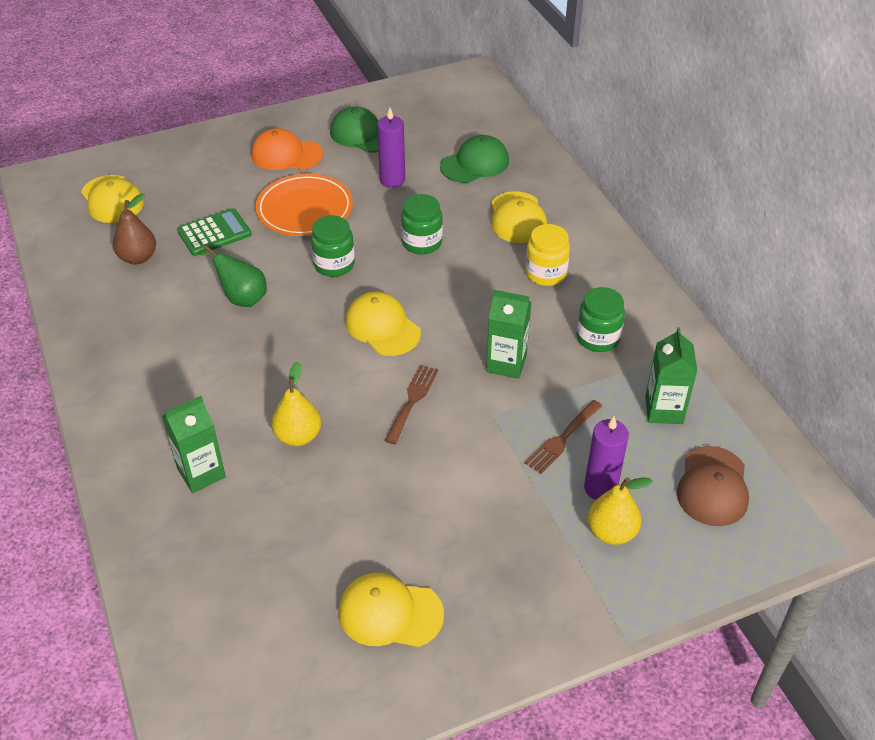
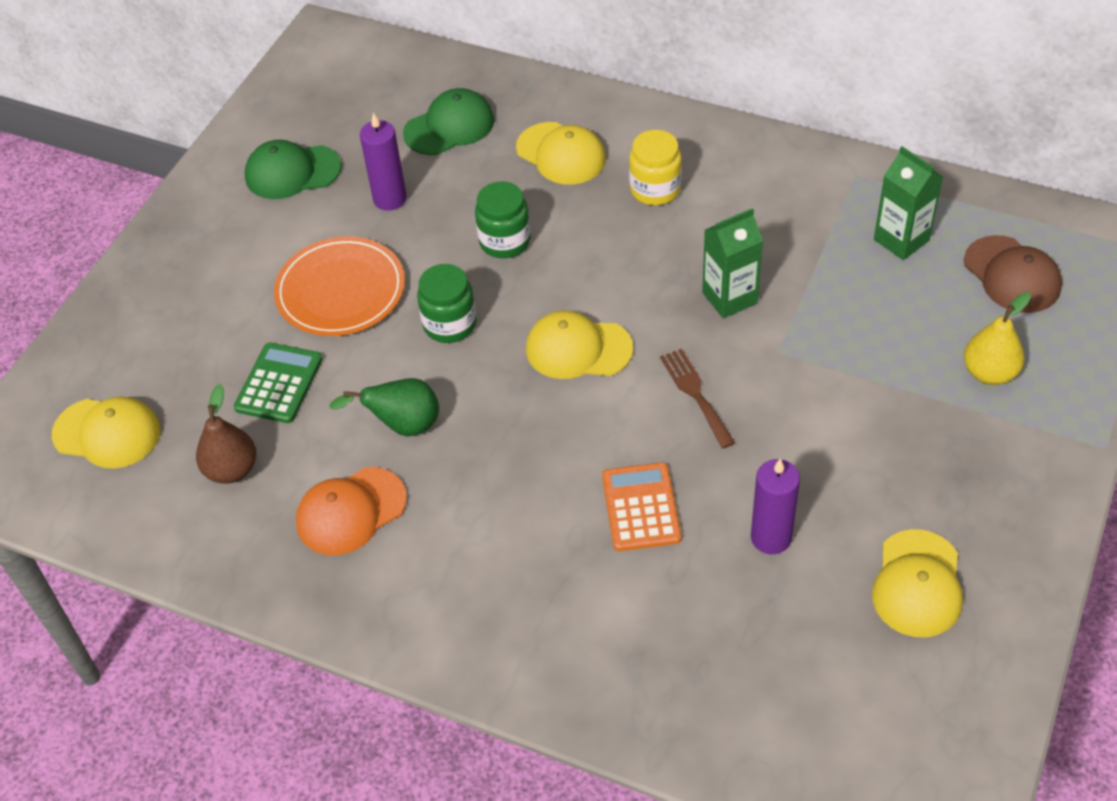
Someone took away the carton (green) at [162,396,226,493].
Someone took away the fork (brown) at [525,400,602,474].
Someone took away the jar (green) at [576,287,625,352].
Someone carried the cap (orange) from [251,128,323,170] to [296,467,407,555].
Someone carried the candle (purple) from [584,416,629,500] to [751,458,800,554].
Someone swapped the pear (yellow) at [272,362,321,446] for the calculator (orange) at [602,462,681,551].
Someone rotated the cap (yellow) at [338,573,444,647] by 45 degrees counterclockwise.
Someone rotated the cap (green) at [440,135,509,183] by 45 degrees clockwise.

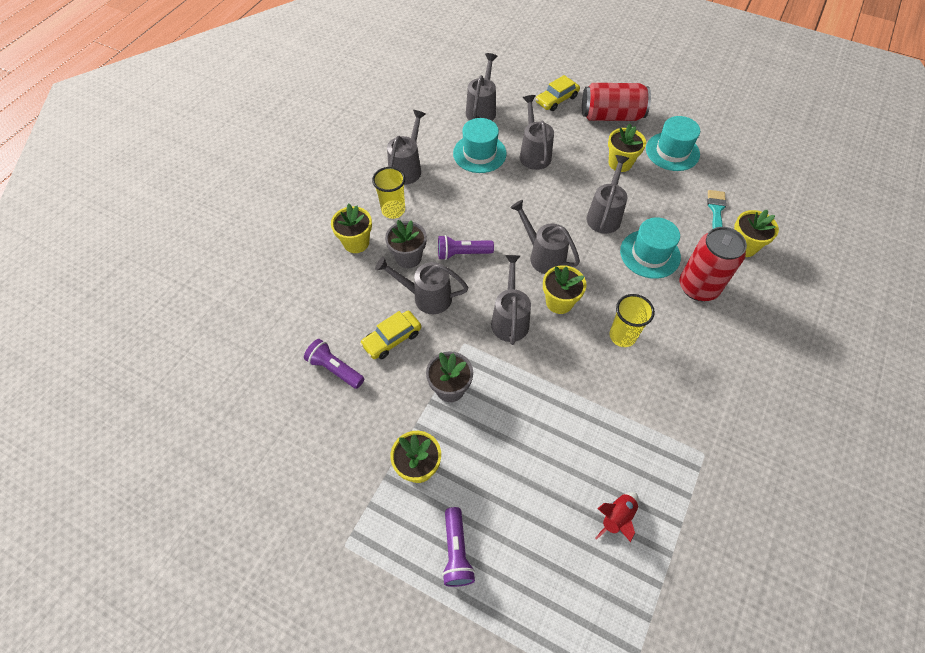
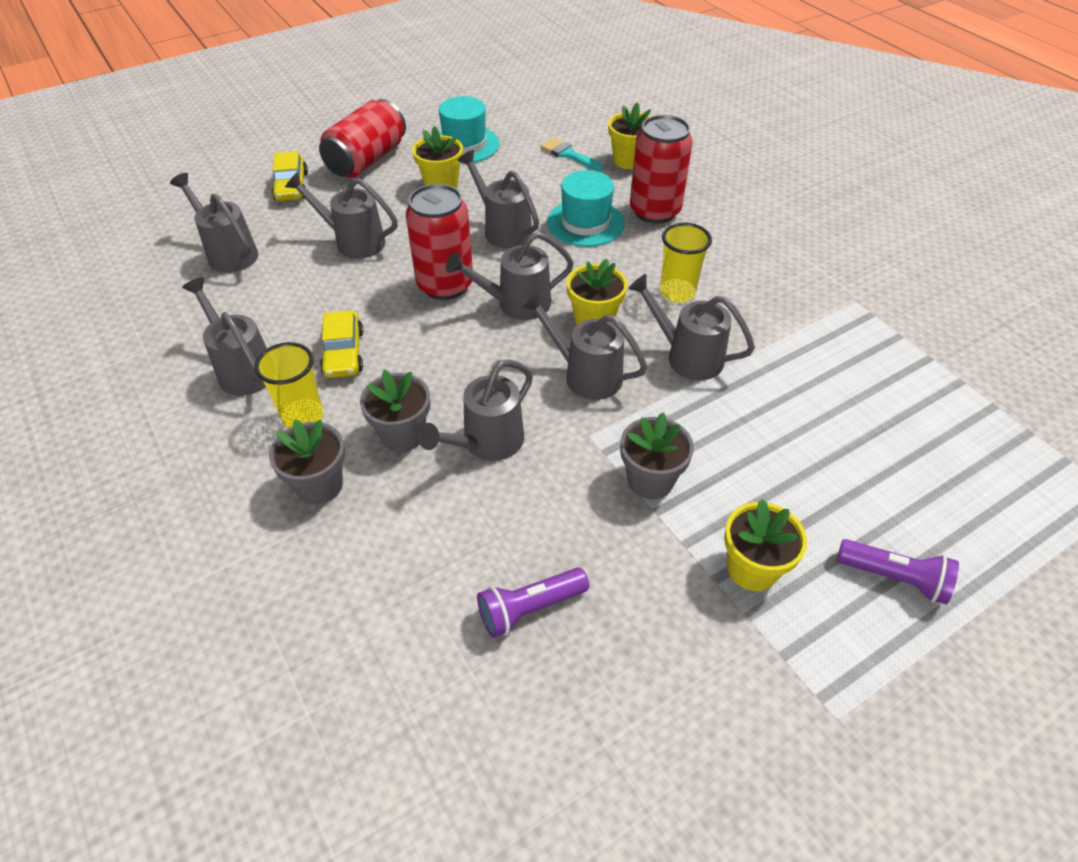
Someone took away the flashlight (purple) at [438,235,494,260].
Someone took away the hat (turquoise) at [453,118,507,173].
Someone took away the rocket (red) at [595,492,639,542].
Someone put down the can (red) at [406,184,473,300].
Someone put down the watering can (grey) at [628,274,755,380].
Someone carried the car (yellow) from [360,311,422,359] to [320,310,363,378].
Someone repainted the flower pot (yellow) at [331,204,372,253], which became the flower pot (grey) at [269,419,345,505].

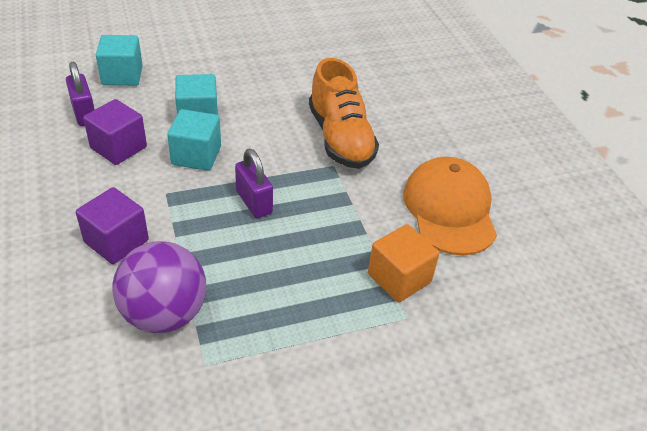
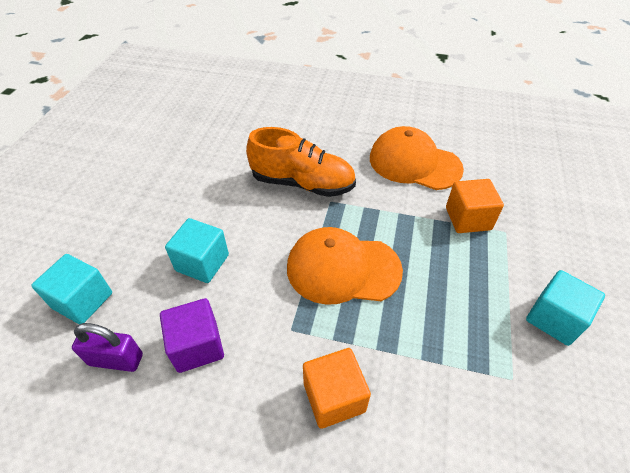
Someone took away the ball (purple) at [112,241,206,333].
Someone carried the cube (turquoise) from [167,109,221,171] to [526,270,605,346].
Someone swapped the padlock (purple) at [235,149,273,218] for the cap (orange) at [287,227,403,305].
Someone repainted the cube (purple) at [76,187,149,264], which became the cube (orange) at [303,348,371,429].

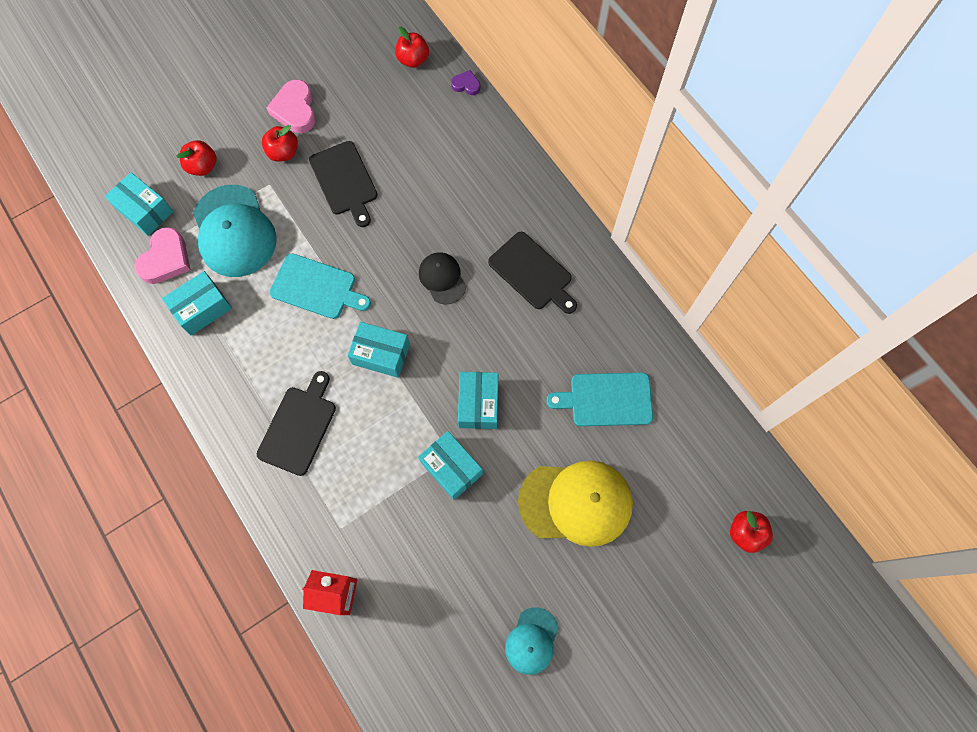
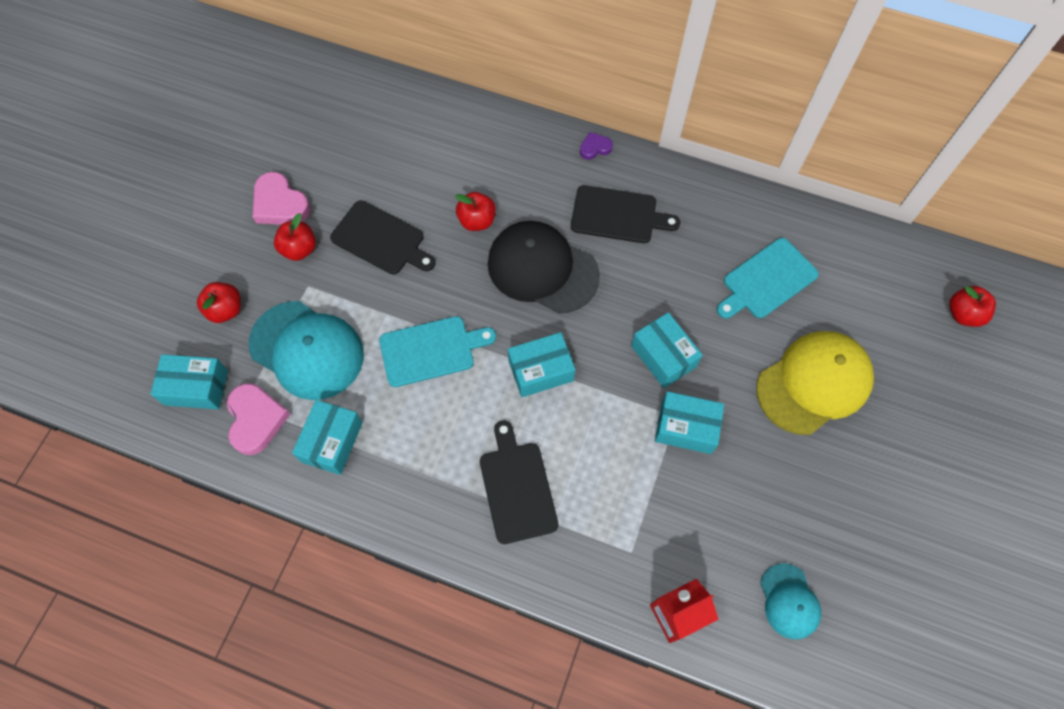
Someone carried the apple (red) from [395,26,429,68] to [455,192,496,231].
Someone carried the heart (purple) from [451,70,480,95] to [580,132,613,160].
Someone carried the cap (turquoise) from [505,607,559,675] to [760,563,821,639].
Someone scaled the cap (black) at [419,252,466,305] by 1.85.

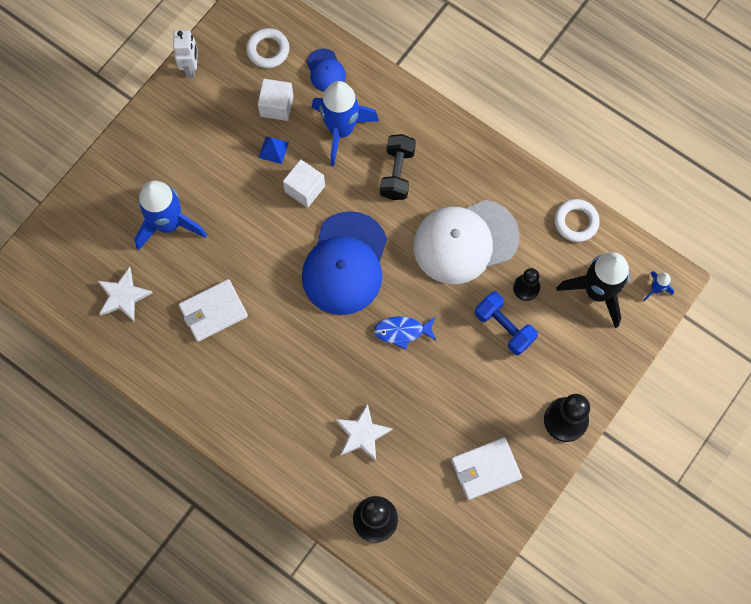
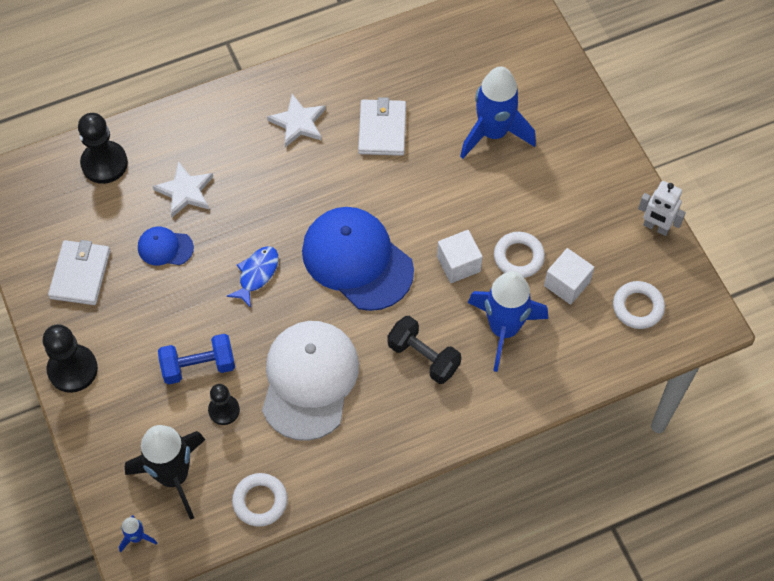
Someone carried the star (white) from [98,267,153,321] to [267,94,326,147].
Someone carried the cap (blue) from [306,49,346,91] to [138,227,194,265].
Someone swapped the pyramid (blue) at [258,136,289,164] for the ring (white) at [494,232,545,278].

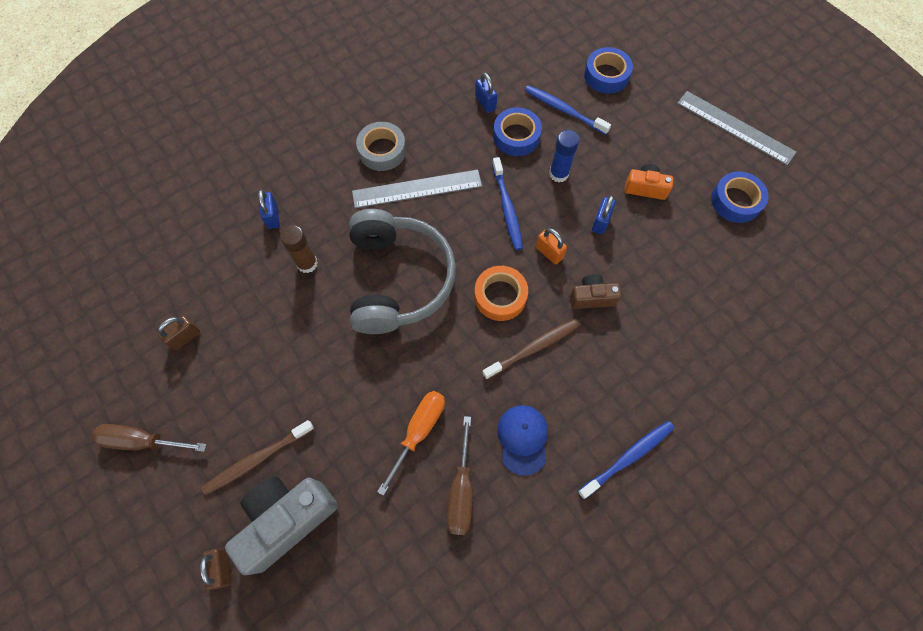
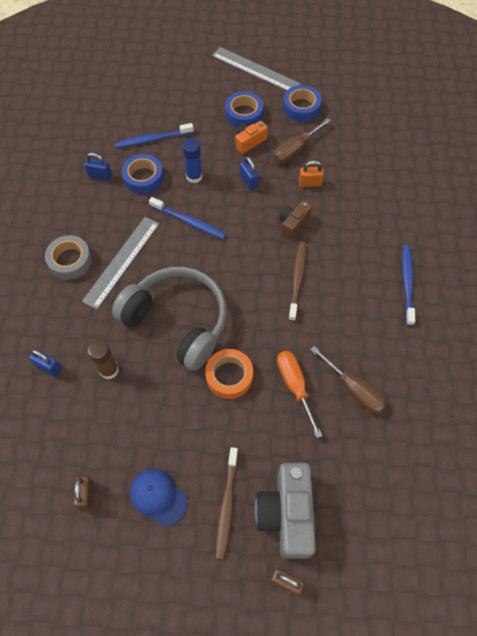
Someone carried the screwdriver (brown) from [92,424,207,452] to [273,118,331,163].
Someone carried the tape (orange) from [474,266,528,321] to [205,349,253,399].
Someone carried the cap (blue) from [497,405,548,476] to [130,469,188,526].
Someone carried the padlock (orange) from [536,228,567,264] to [299,160,324,187].
Someone carried the tape (blue) from [584,47,633,94] to [225,91,263,128].
Someone rotated the ruler (grey) at [677,91,796,165] by 45 degrees clockwise.

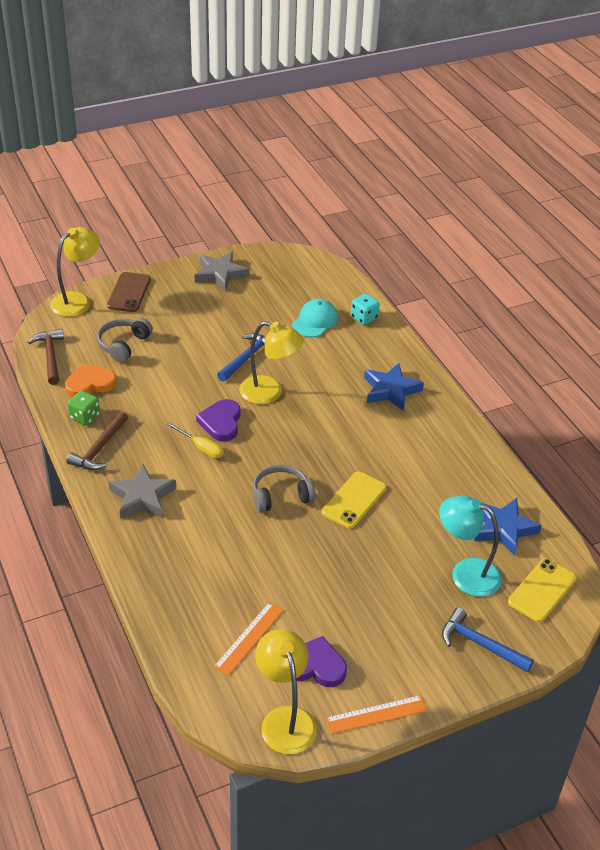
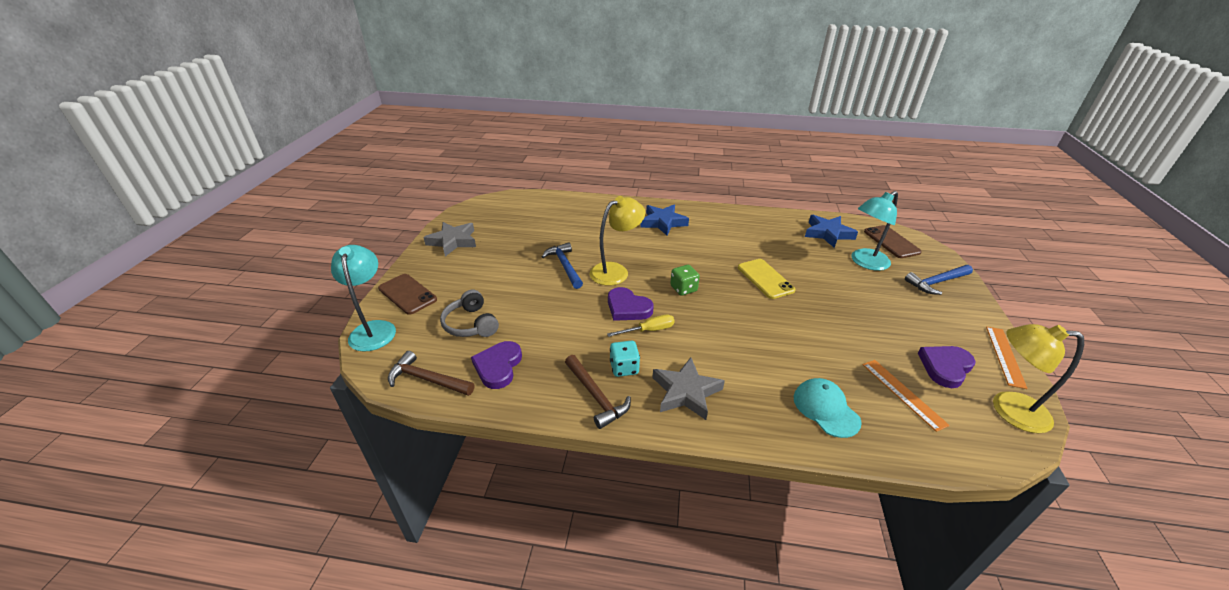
Someone took away the headphones (grey) at [253,465,316,513].
Someone carried the dice (green) from [68,390,100,426] to [670,265,700,296].
Someone carried the cap (turquoise) from [292,299,338,337] to [794,378,862,438].
Someone carried the dice (turquoise) from [351,293,380,325] to [610,341,640,377].
Someone repainted the lamp (yellow) at [50,227,100,317], which became the lamp (turquoise) at [331,245,396,352].
Someone repainted the heart (orange) at [65,363,117,397], which became the heart (purple) at [471,341,522,389].
Someone repainted the phone (yellow) at [508,558,577,622], which became the phone (brown) at [864,225,922,258].

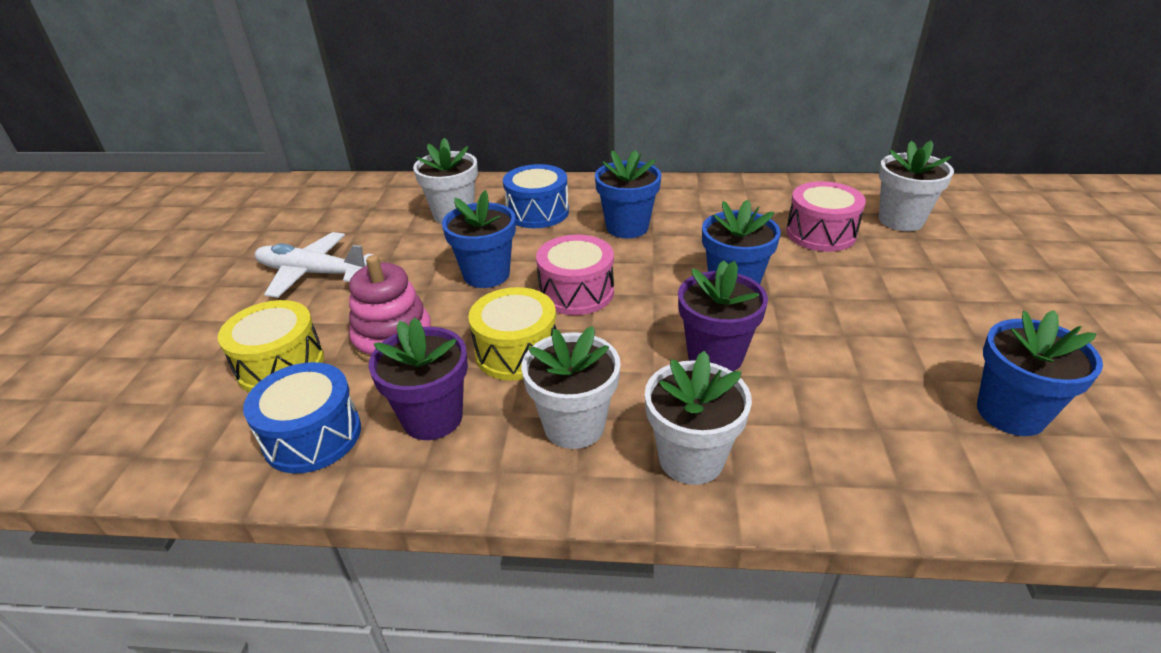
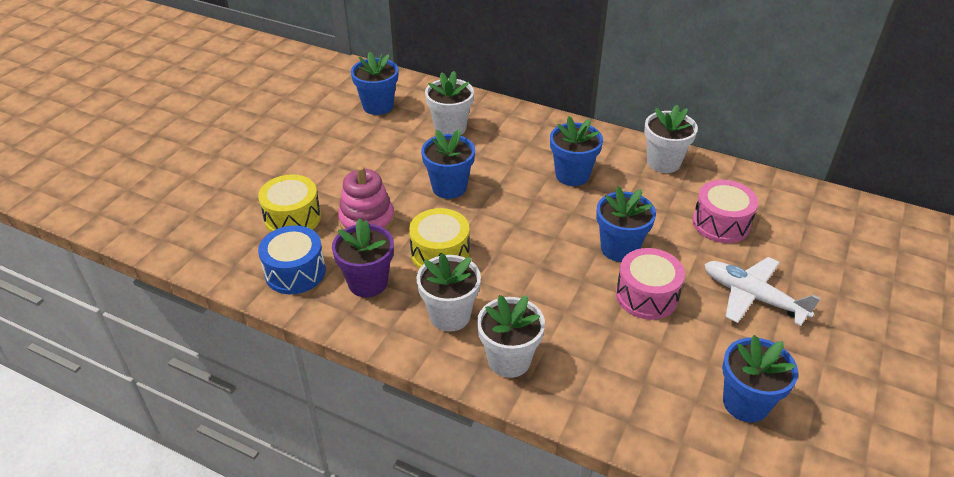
Someone took away the drum (blue) at [503,164,569,228].
Someone took away the flower pot (purple) at [678,260,768,372].
Someone put down the flower pot (blue) at [351,52,398,115].
Someone carried the plane (white) from [255,232,374,298] to [704,257,821,326].
Someone carried the drum (pink) from [536,234,614,315] to [616,248,685,320].
Someone carried the flower pot (white) from [879,140,954,231] to [644,105,698,173].

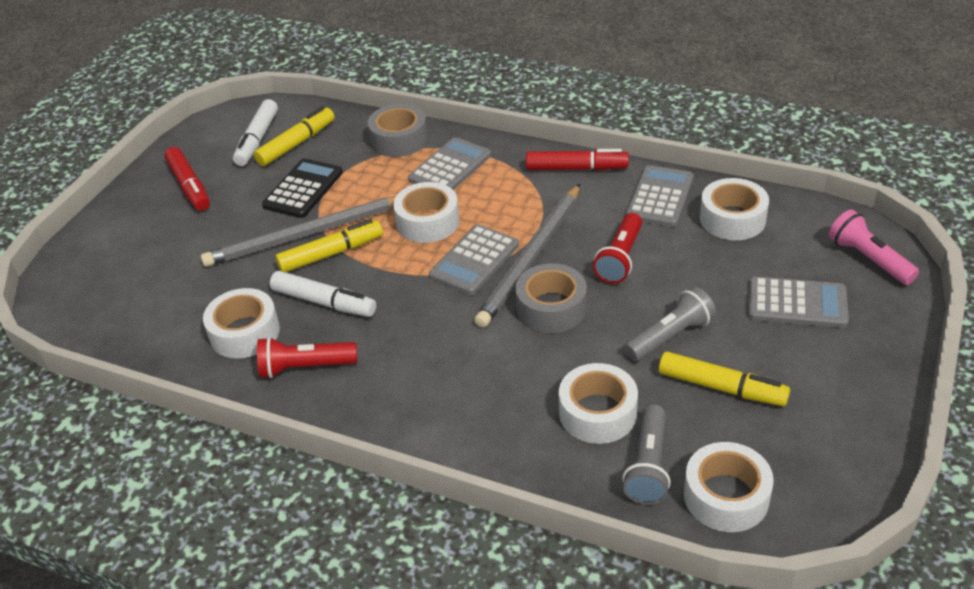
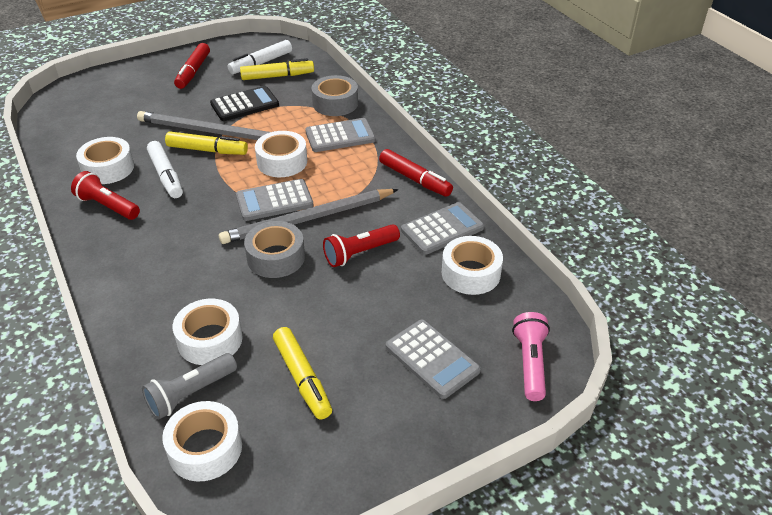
Someone took away the flashlight (grey) at [624,286,716,361].

